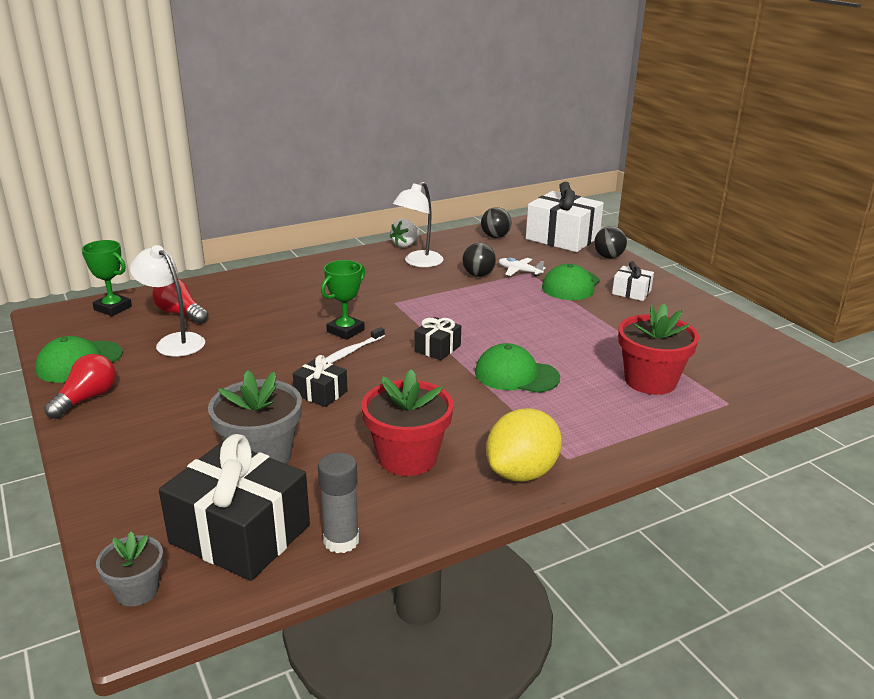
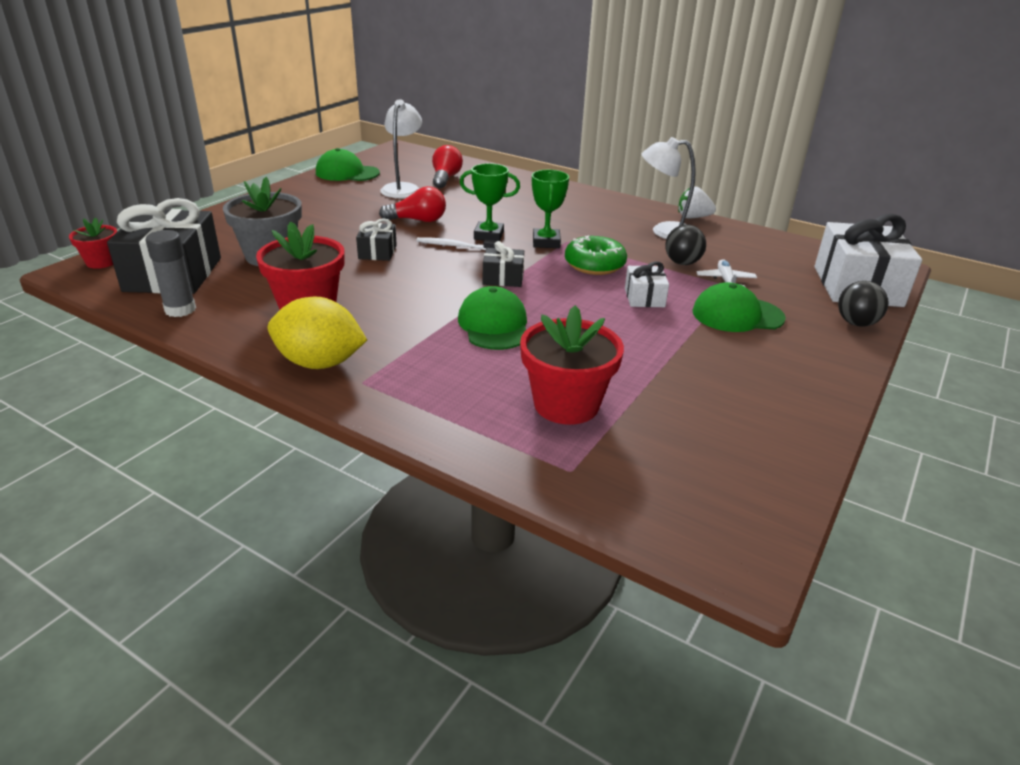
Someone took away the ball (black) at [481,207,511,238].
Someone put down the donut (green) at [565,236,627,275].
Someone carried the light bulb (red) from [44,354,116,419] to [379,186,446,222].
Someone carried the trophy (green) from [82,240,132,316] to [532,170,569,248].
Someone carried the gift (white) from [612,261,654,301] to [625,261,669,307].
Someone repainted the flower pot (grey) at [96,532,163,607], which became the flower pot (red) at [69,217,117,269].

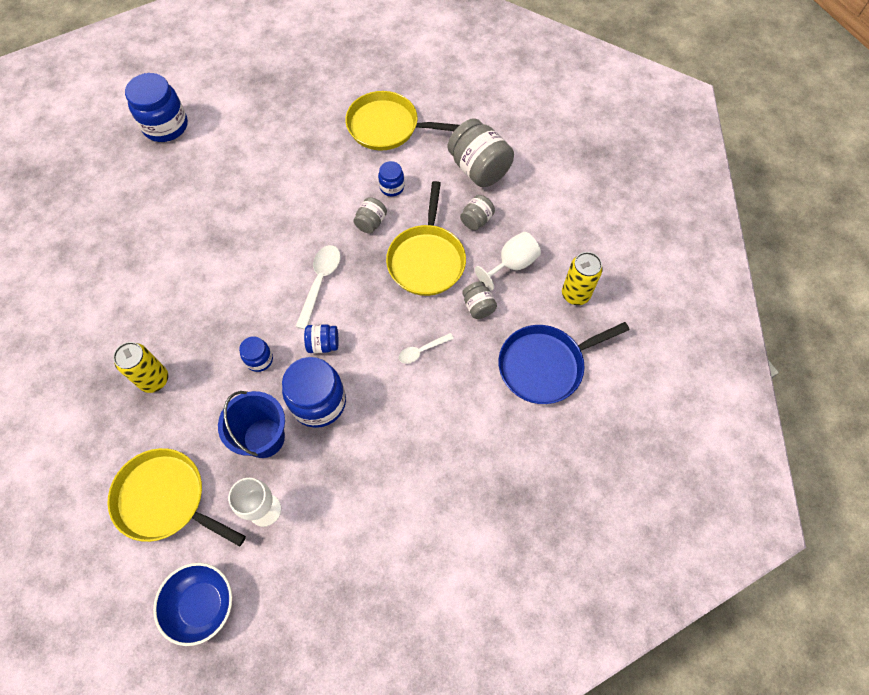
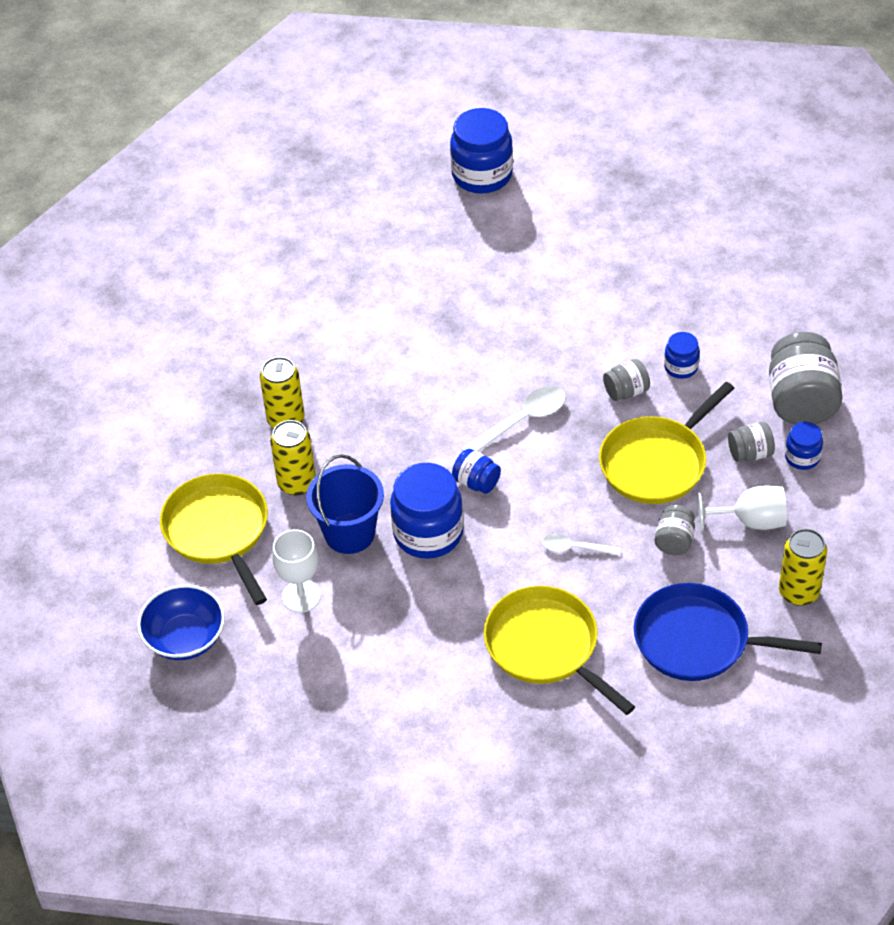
Someone put down the can (yellow) at [270,420,316,495].
Someone carried the jar (blue) from [239,336,273,372] to [785,422,823,470].
Someone carried the pan (yellow) from [345,91,459,150] to [484,586,635,715].

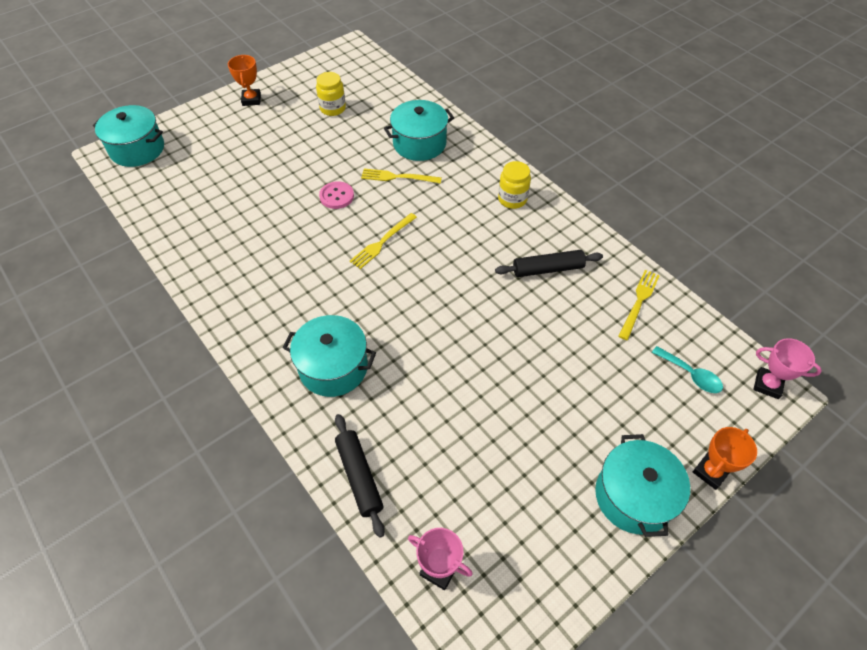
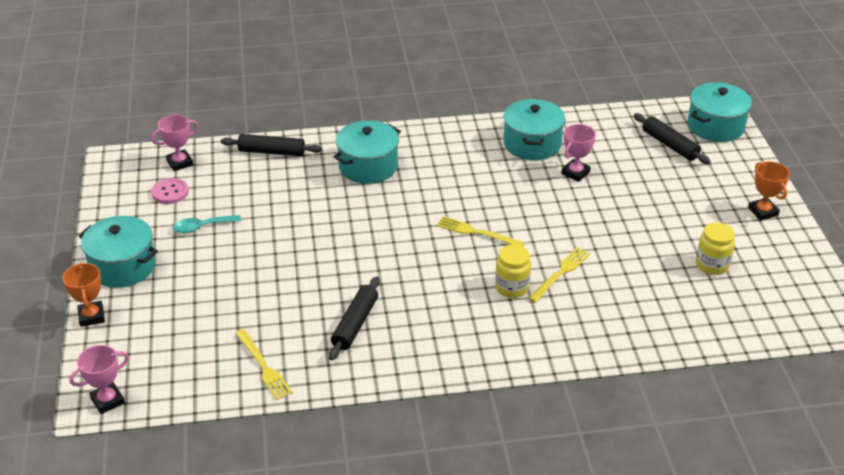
Someone put down the trophy (pink) at [561,124,596,182].
Someone put down the rolling pin (black) at [634,113,711,164].
Someone carried the button (pink) from [319,181,354,209] to [151,178,189,204].
Someone carried the pot (turquoise) from [384,100,454,161] to [503,99,565,160].
Someone carried the jar (yellow) from [498,161,531,209] to [495,244,531,298].
Someone carried the spoon (turquoise) from [652,346,723,393] to [173,215,241,233].
Someone rotated the trophy (orange) at [228,55,261,106] by 45 degrees clockwise.
Someone rotated the fork (yellow) at [350,213,417,269] by 45 degrees counterclockwise.

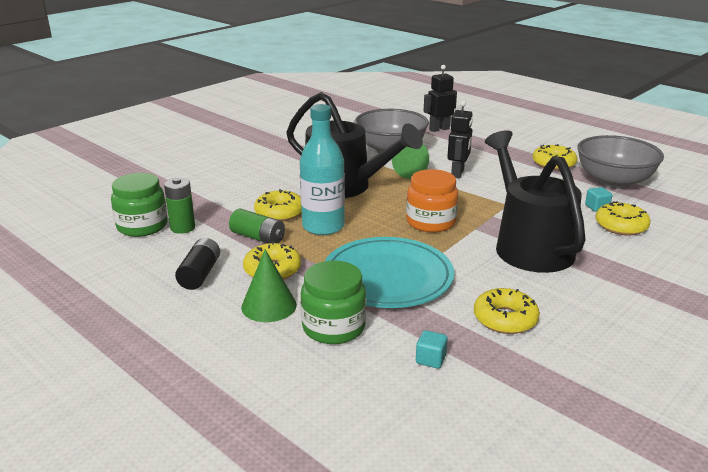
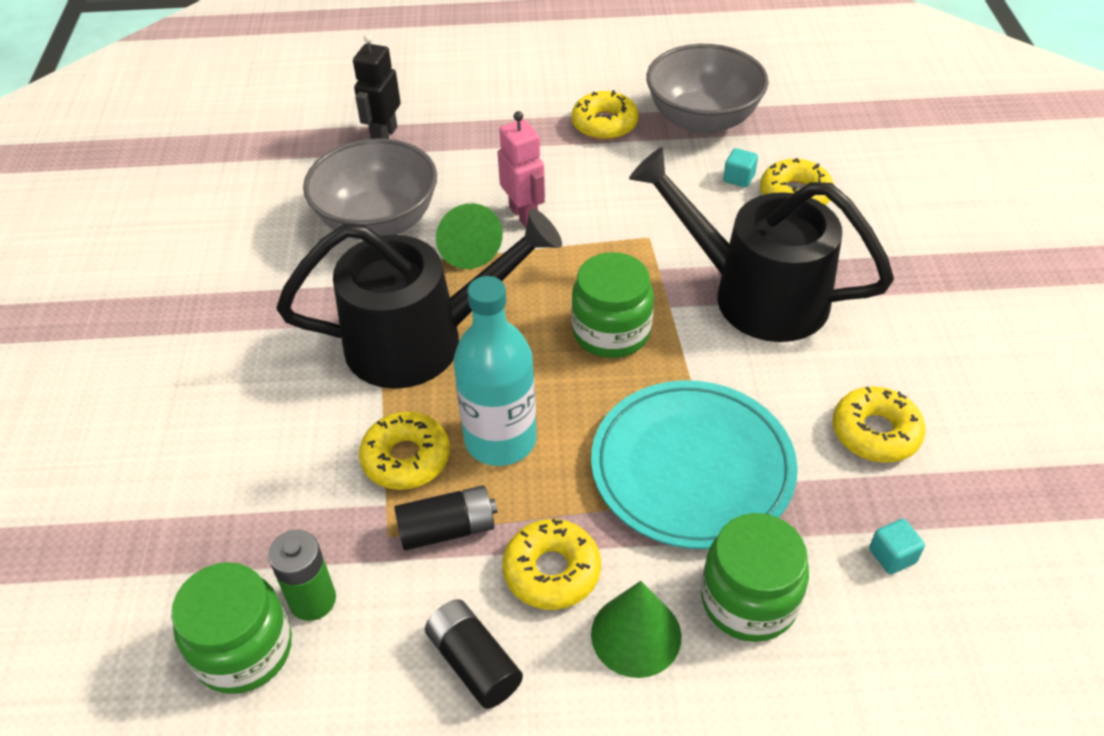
Someone repainted the battery (green) at [229,209,285,243], which became the battery (black) at [394,485,497,551].
Someone repainted the jar (orange) at [406,169,458,232], which became the jar (green) at [571,252,654,358].
Someone repainted the robot (black) at [447,101,473,178], which became the robot (pink) at [498,111,545,228].

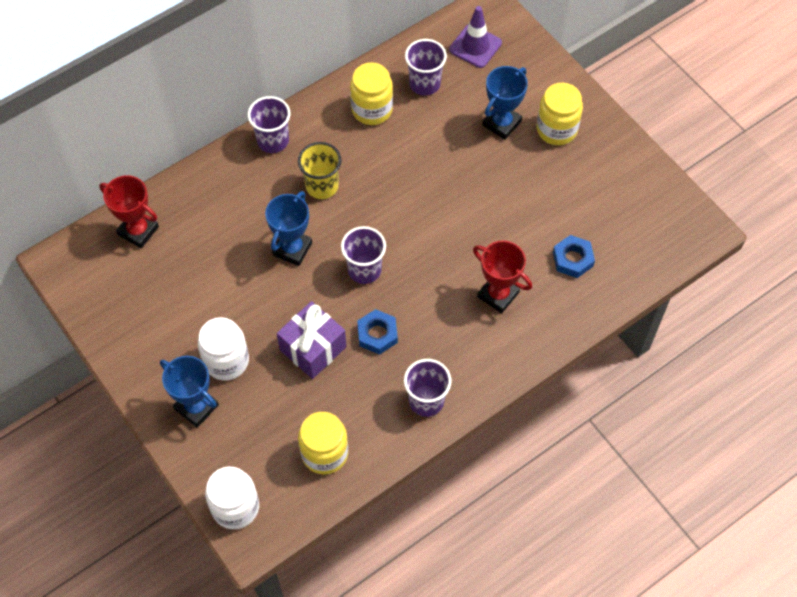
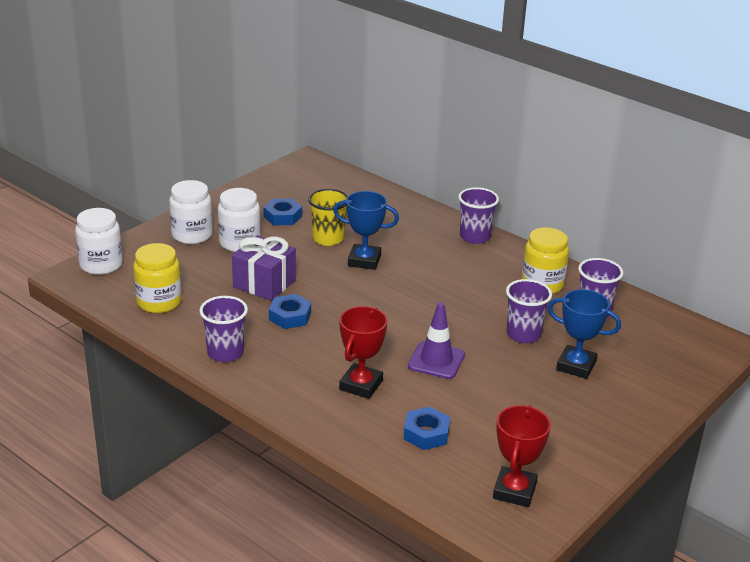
Someone took away the jar (yellow) at [537,83,583,145].
Someone put down the nut (blue) at [263,198,302,225].
Someone carried the trophy (red) from [99,175,159,248] to [493,405,551,507].
Someone carried the cup (yellow) from [298,142,342,199] to [308,189,348,246].
Someone carried the cup (purple) from [341,226,386,284] to [506,279,552,343].
Someone carried the traffic cone (purple) from [449,6,502,68] to [408,302,465,379].
Someone swapped the trophy (blue) at [160,356,219,428] for the jar (white) at [169,180,213,244].

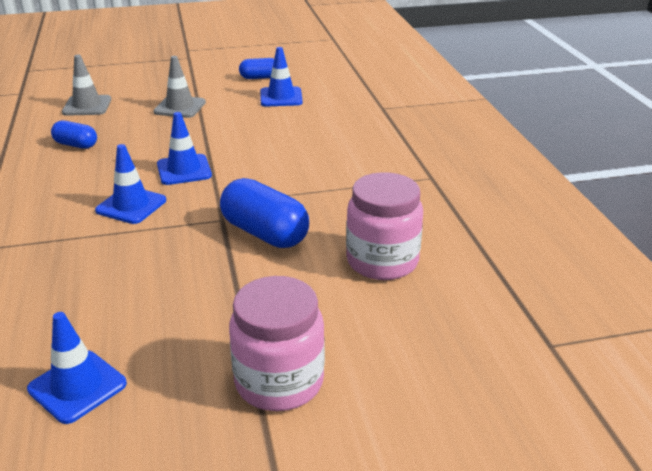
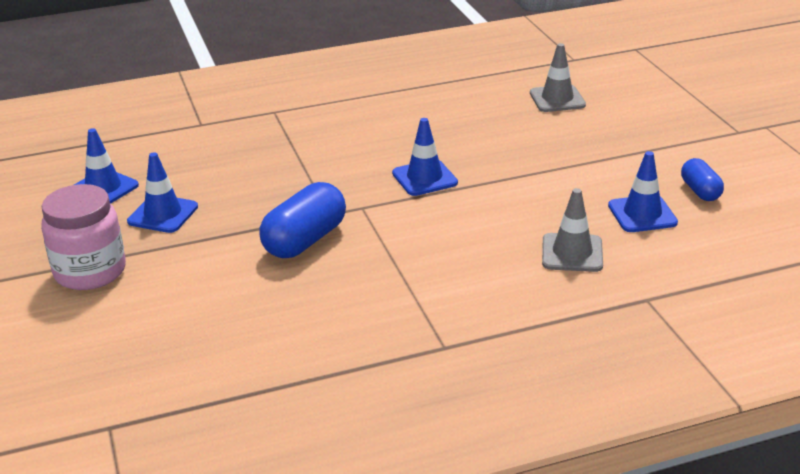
Someone took away the capsule (blue) at [51,121,97,149].
Someone took away the jar (pink) at [346,172,423,280].
Someone carried the traffic cone (blue) from [95,144,166,224] to [127,152,198,233].
Someone carried the traffic cone (grey) from [153,56,206,118] to [542,188,603,272].

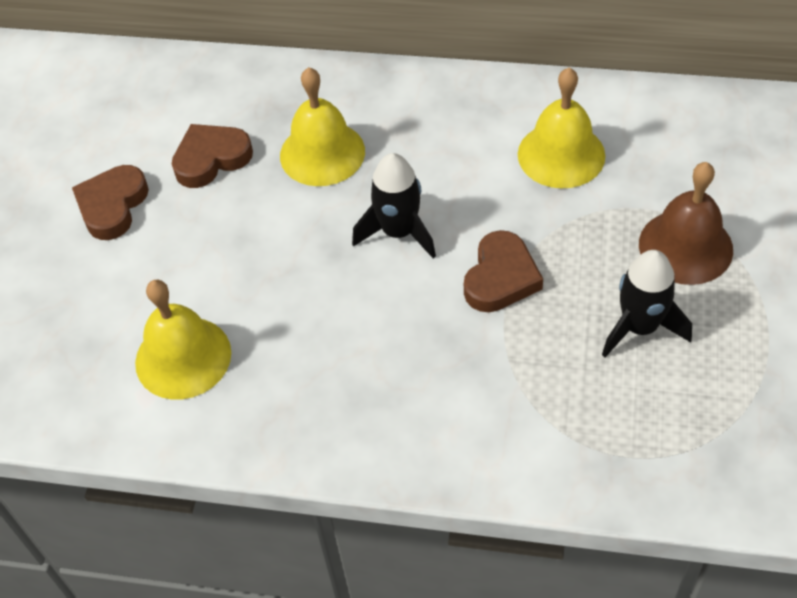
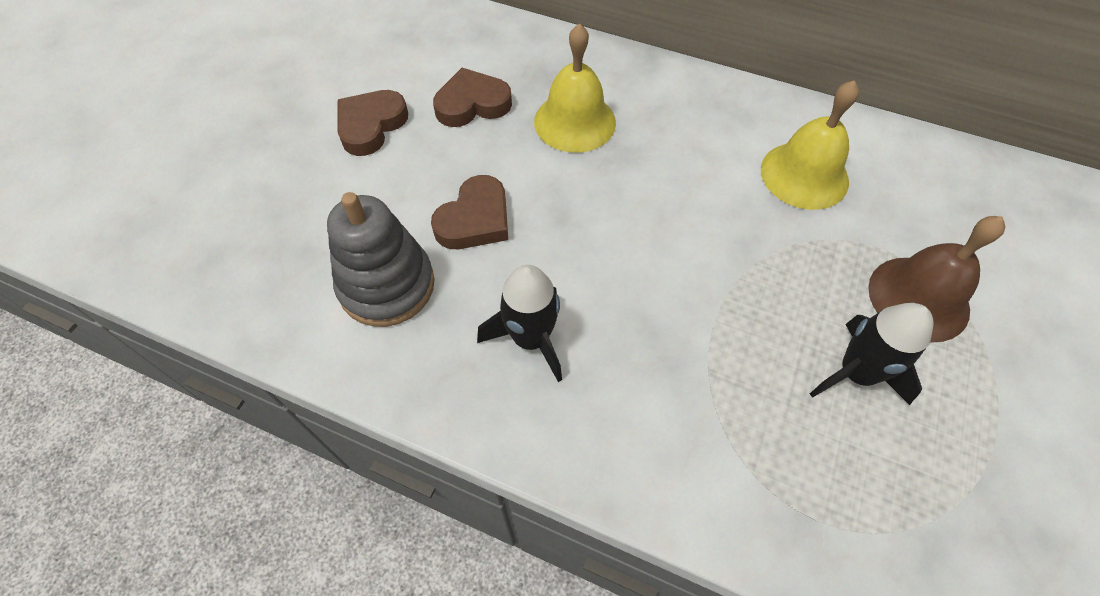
Someone carried the rocket (black) from [352,153,436,258] to [477,265,562,382].
Someone carried the heart (brown) from [464,230,543,312] to [431,175,508,249].
Someone swapped the bell (yellow) at [135,280,231,400] for the stacking toy (grey) at [327,192,435,327].

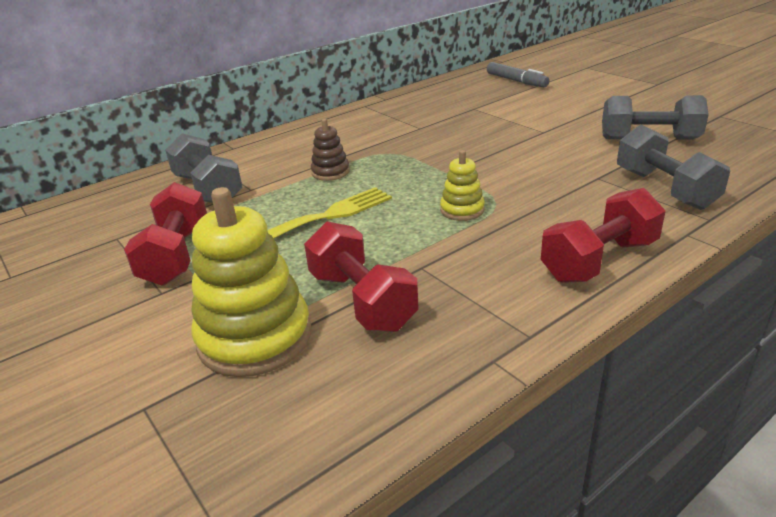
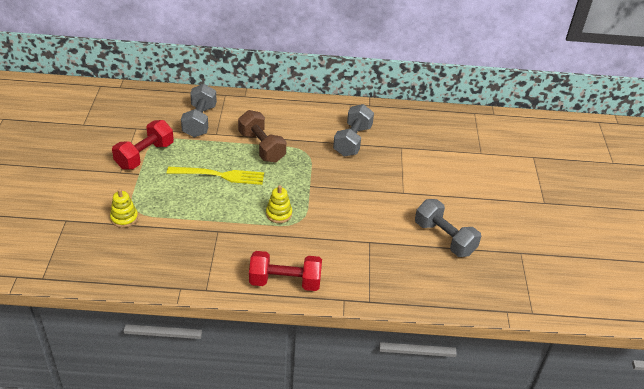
Someone took away the dumbbell (red) at [304,221,418,332].
Someone took away the marker (grey) at [487,62,549,87].
Someone carried the dumbbell (grey) from [617,124,730,210] to [333,104,374,157].
Someone swapped the stacking toy (brown) at [311,119,350,181] for the dumbbell (brown) at [238,110,286,163].
Someone scaled the stacking toy (yellow) at [191,187,311,377] by 0.51.

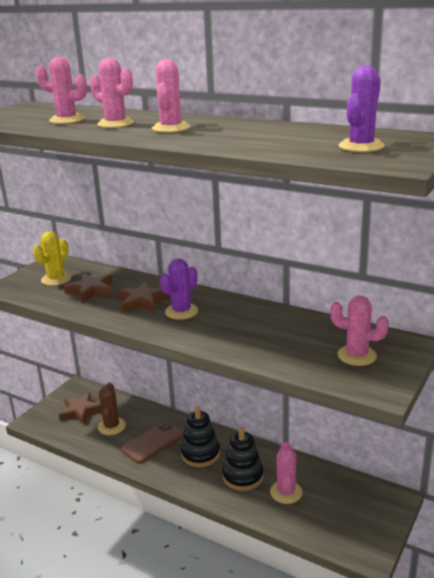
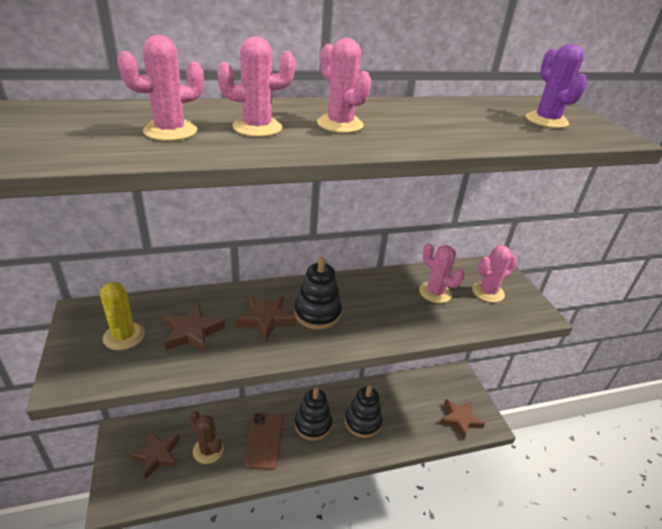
Someone put down the star (brown) at [439,399,485,440].
Someone carried the cactus (pink) from [270,441,303,504] to [419,243,464,303].
Someone swapped the cactus (purple) at [160,258,198,320] for the stacking toy (black) at [294,257,342,330].

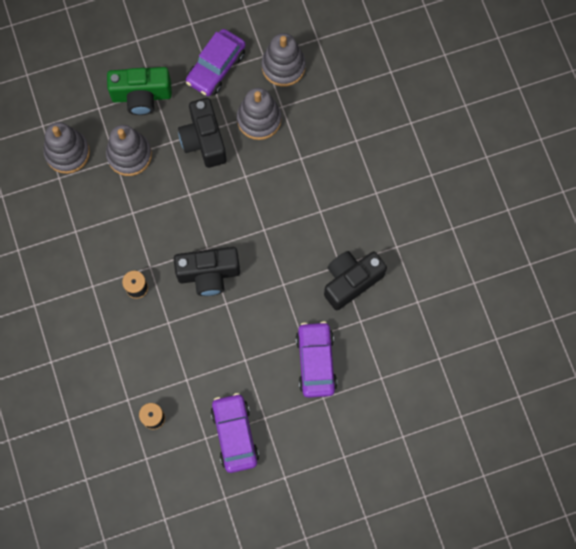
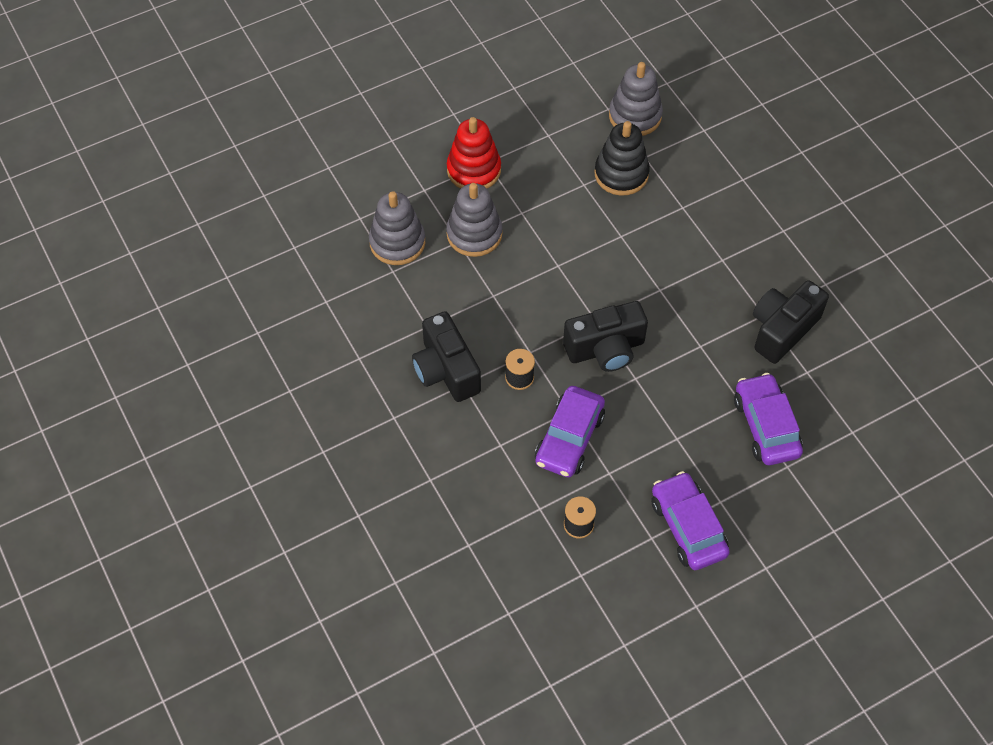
Someone carried the camera (black) from [178,98,227,168] to [412,311,481,402].
Someone carried the car (purple) from [186,29,246,96] to [535,386,605,478].
Someone swapped the camera (green) at [107,67,172,115] for the stacking toy (red) at [447,117,501,189].
Someone repainted the stacking toy (grey) at [237,88,282,140], which became the stacking toy (black) at [594,121,650,196].

